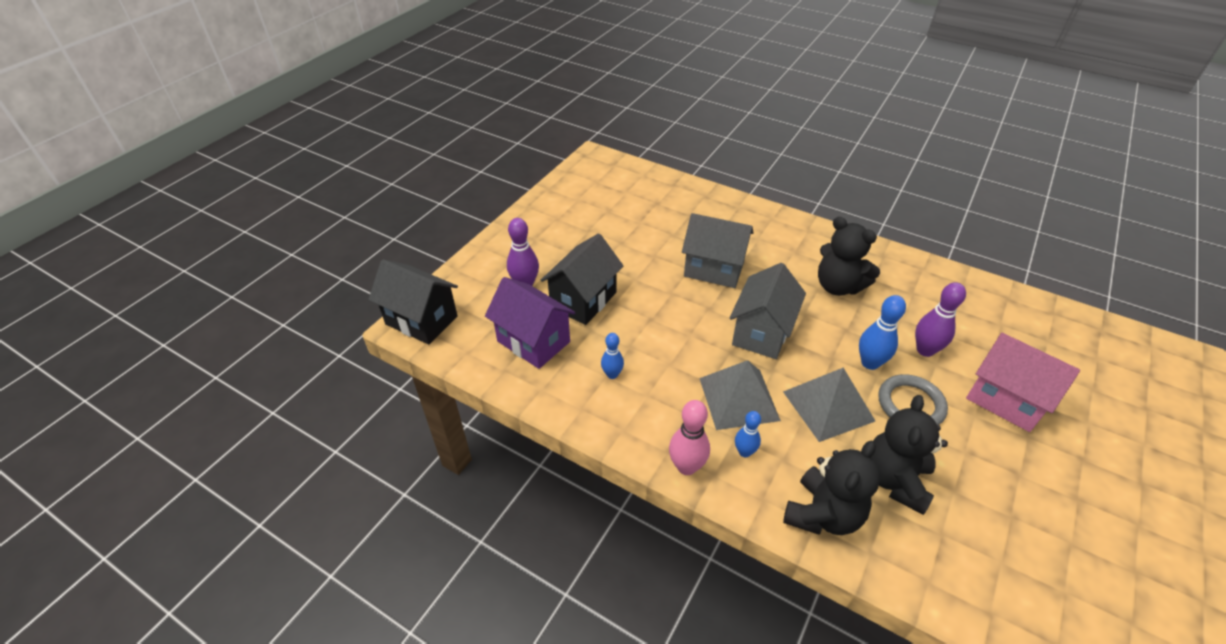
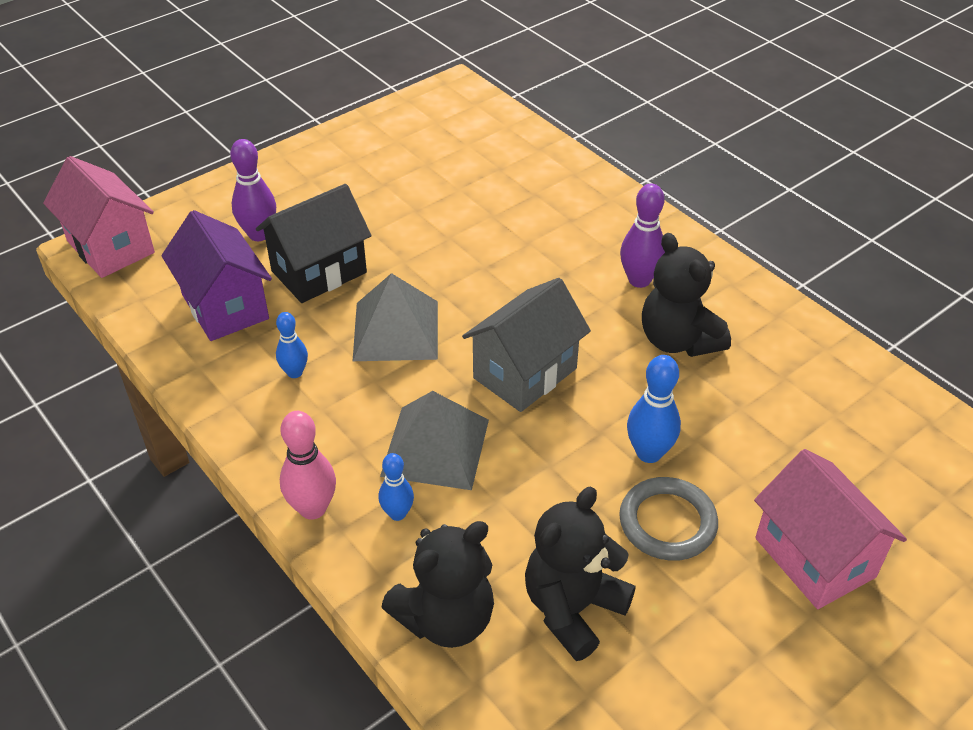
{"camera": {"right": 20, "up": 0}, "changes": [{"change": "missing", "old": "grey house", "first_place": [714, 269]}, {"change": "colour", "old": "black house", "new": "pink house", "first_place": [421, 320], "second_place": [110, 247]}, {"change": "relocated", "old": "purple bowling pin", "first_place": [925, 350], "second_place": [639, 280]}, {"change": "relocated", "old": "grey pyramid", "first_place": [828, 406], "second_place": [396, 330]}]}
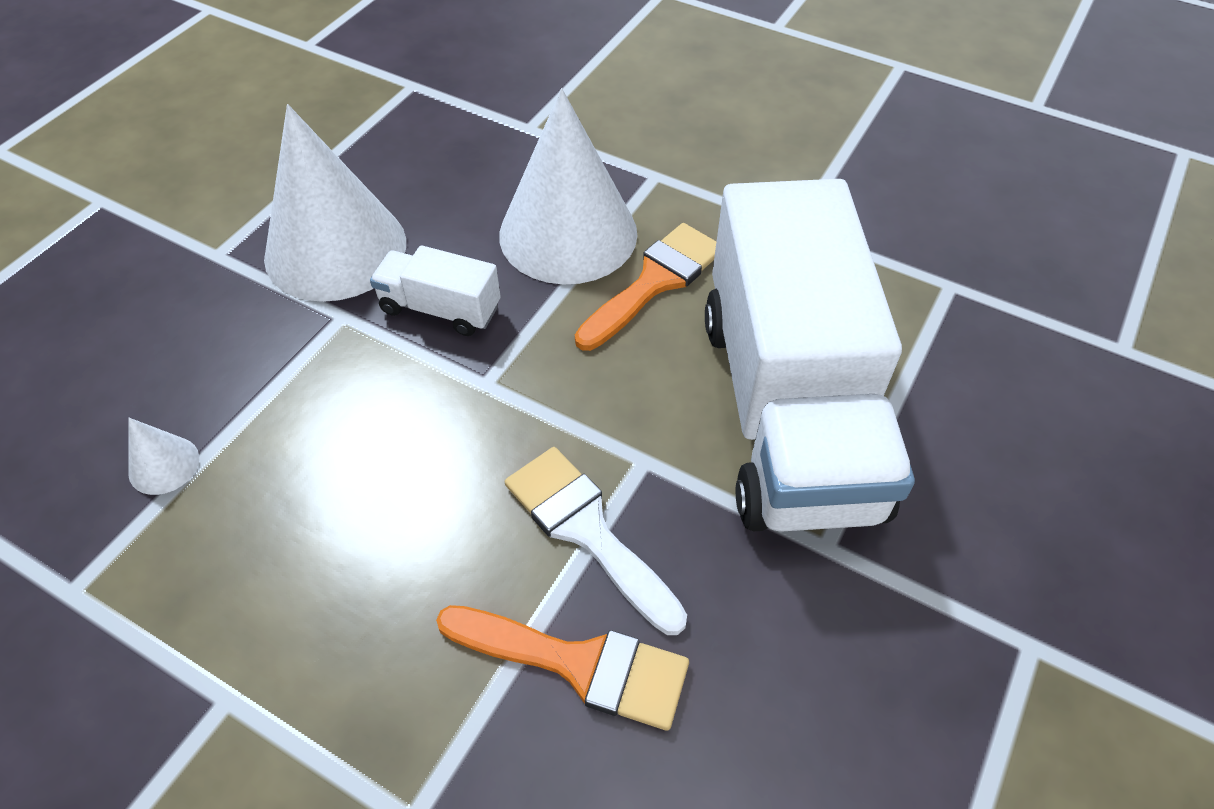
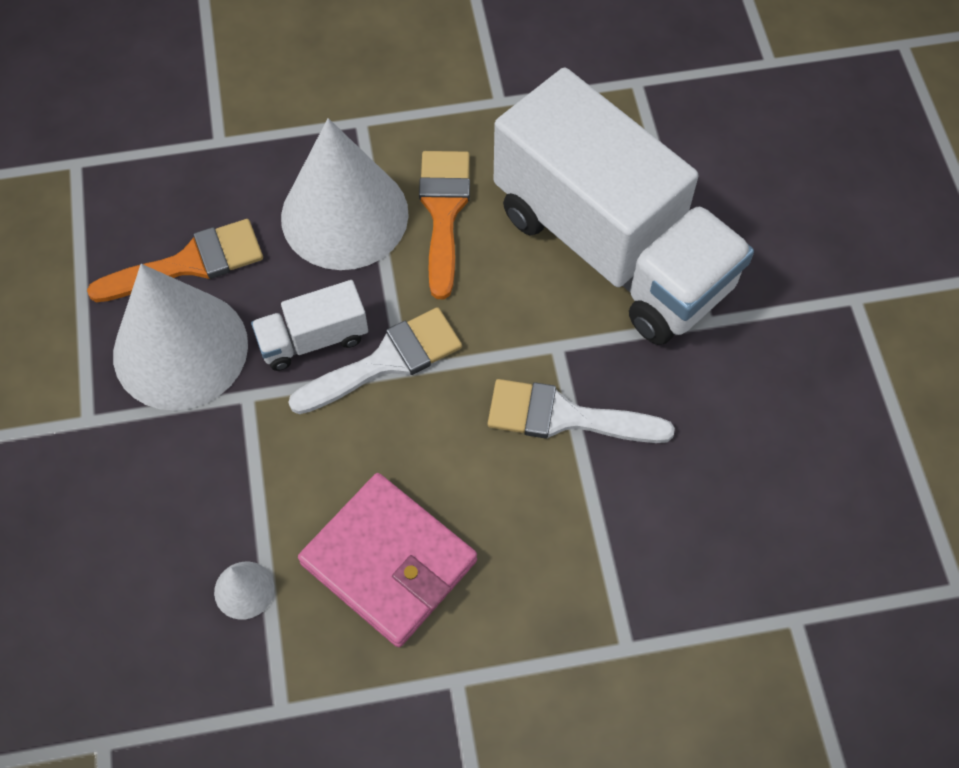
{"camera": {"right": -40, "up": 10}, "changes": [{"change": "relocated", "old": "orange brush", "first_place": [579, 664], "second_place": [190, 263]}, {"change": "appeared", "new": "white brush", "second_place": [386, 361]}, {"change": "appeared", "new": "pink wallet", "second_place": [389, 562]}]}
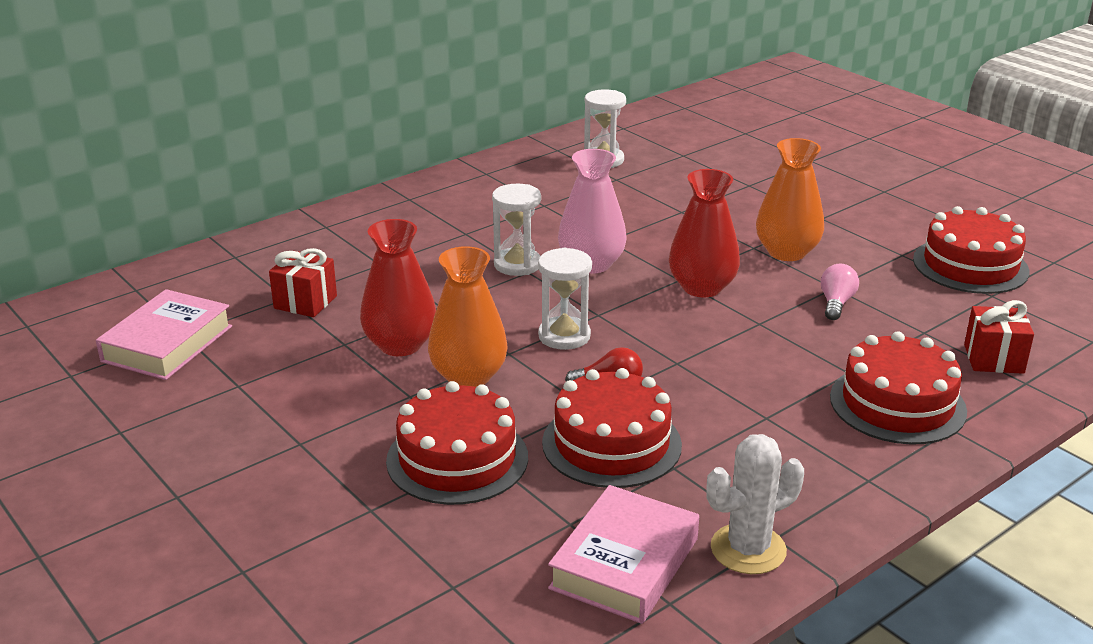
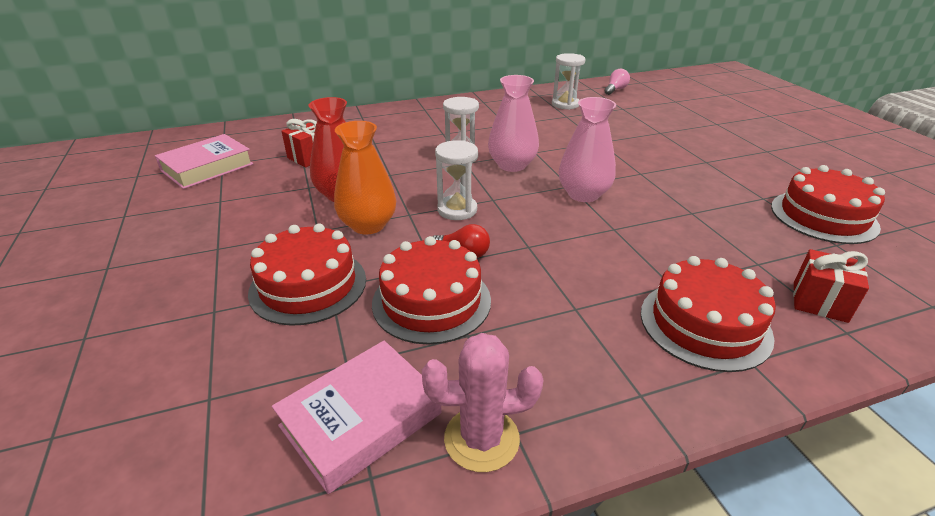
{"camera": {"right": 20, "up": 5}, "changes": [{"change": "missing", "old": "orange vase", "first_place": [787, 252]}, {"change": "colour", "old": "red vase", "new": "pink vase", "first_place": [702, 287], "second_place": [583, 194]}, {"change": "relocated", "old": "pink light bulb", "first_place": [836, 303], "second_place": [615, 90]}, {"change": "colour", "old": "white cactus", "new": "pink cactus", "first_place": [748, 549], "second_place": [481, 439]}]}
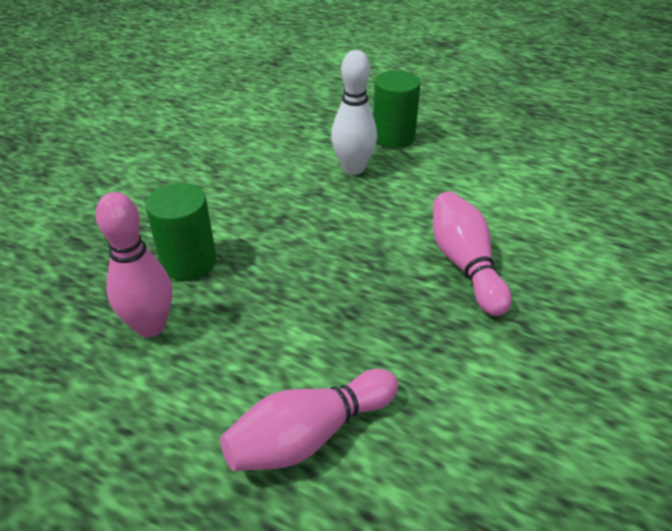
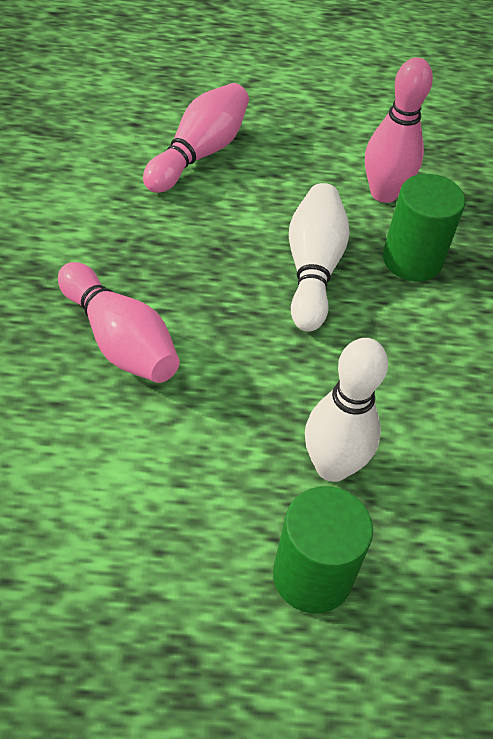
{"camera": {"right": 150, "up": 10}, "changes": [{"change": "appeared", "new": "white bowling pin", "second_place": [312, 269]}]}
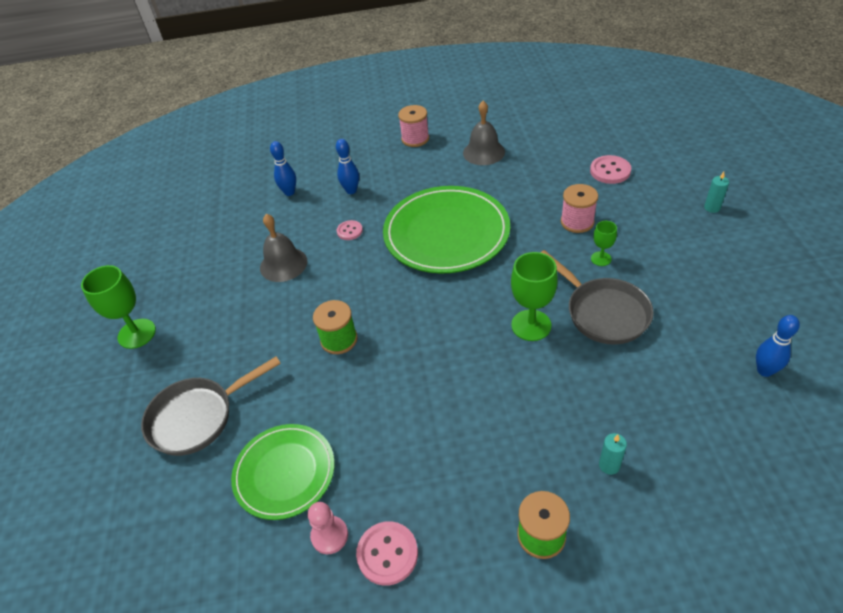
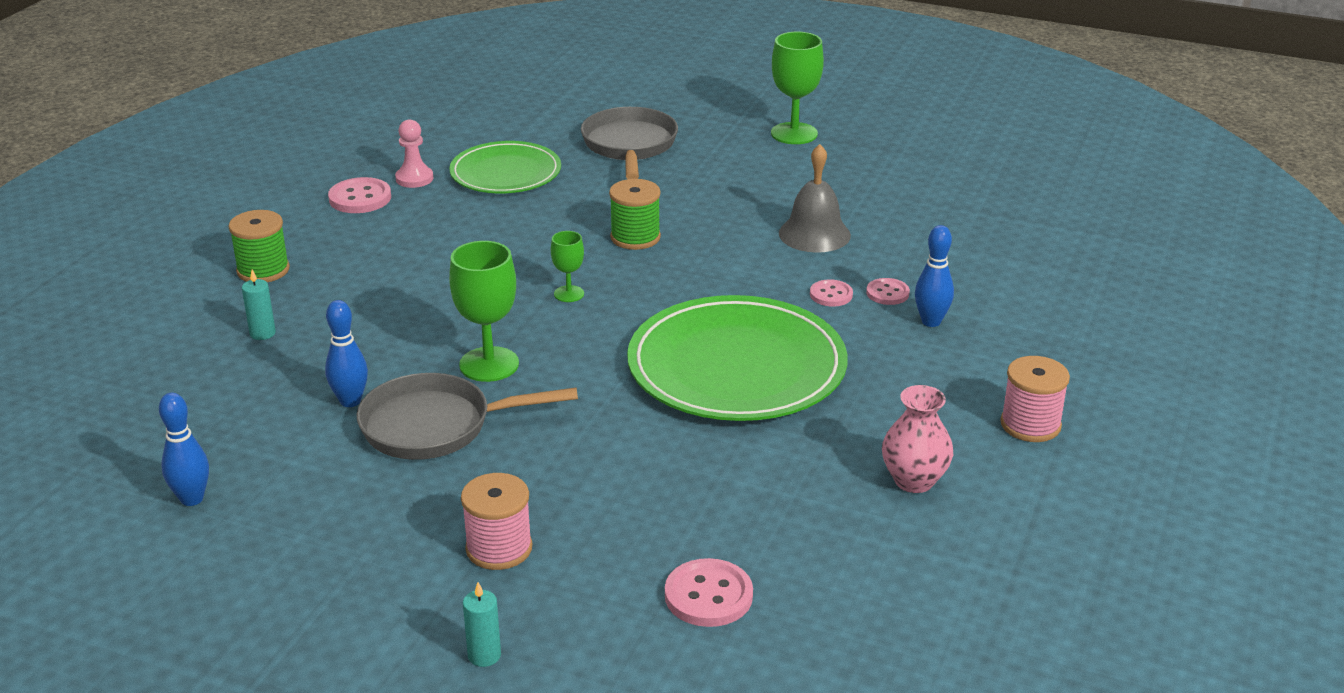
{"camera": {"right": 115, "up": -15}, "changes": [{"change": "exchanged", "old": "grey bell", "new": "pink vase", "first_place": [483, 152], "second_place": [914, 480]}, {"change": "relocated", "old": "blue bowling pin", "first_place": [289, 192], "second_place": [350, 401]}, {"change": "relocated", "old": "pink spool", "first_place": [577, 222], "second_place": [499, 548]}, {"change": "relocated", "old": "green goblet", "first_place": [601, 259], "second_place": [569, 294]}, {"change": "appeared", "new": "pink button", "second_place": [887, 293]}]}
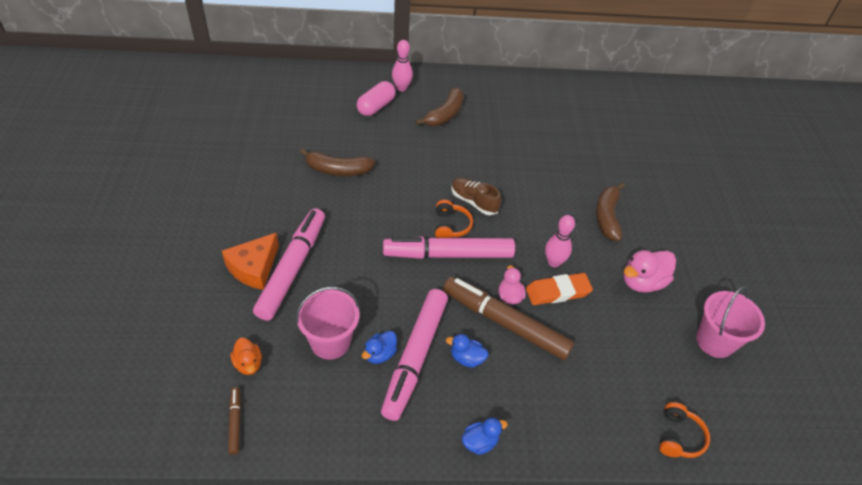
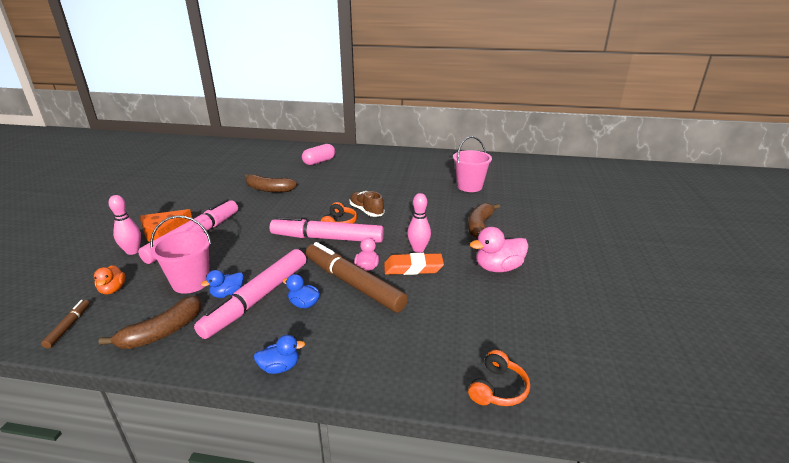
{"camera": {"right": 15, "up": -20}, "changes": [{"change": "relocated", "old": "pink bowling pin", "first_place": [401, 88], "second_place": [133, 251]}, {"change": "relocated", "old": "brown banana", "first_place": [445, 114], "second_place": [162, 332]}, {"change": "relocated", "old": "pink bucket", "first_place": [715, 341], "second_place": [469, 186]}]}
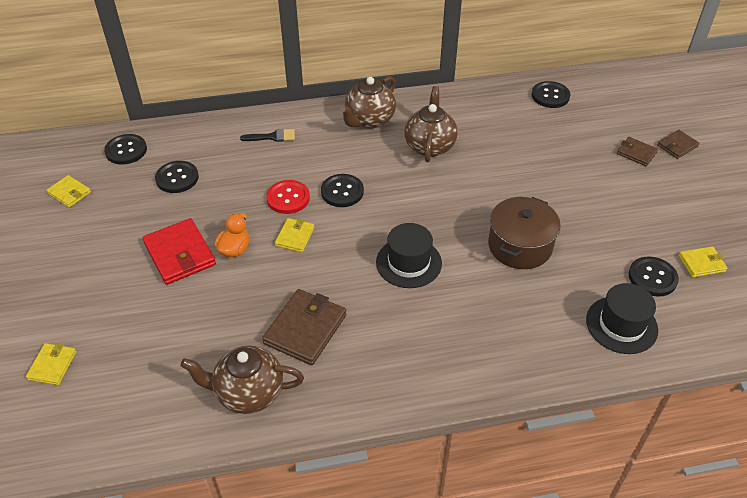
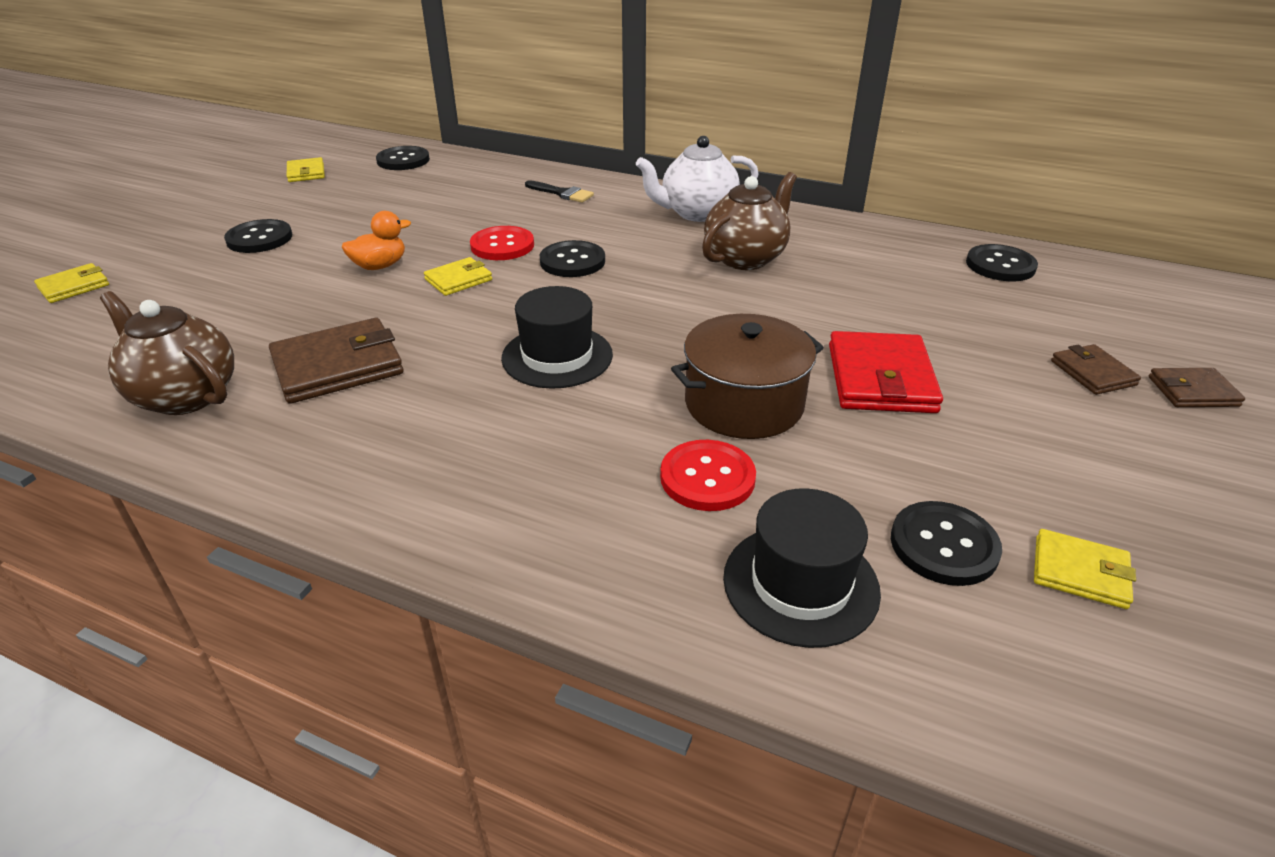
{"camera": {"right": 35, "up": -10}, "changes": [{"change": "colour", "old": "brown teapot", "new": "white teapot", "first_place": [369, 120], "second_place": [697, 213]}, {"change": "relocated", "old": "black button", "first_place": [177, 178], "second_place": [259, 238]}, {"change": "relocated", "old": "red wallet", "first_place": [180, 254], "second_place": [880, 378]}, {"change": "appeared", "new": "red button", "second_place": [707, 478]}]}
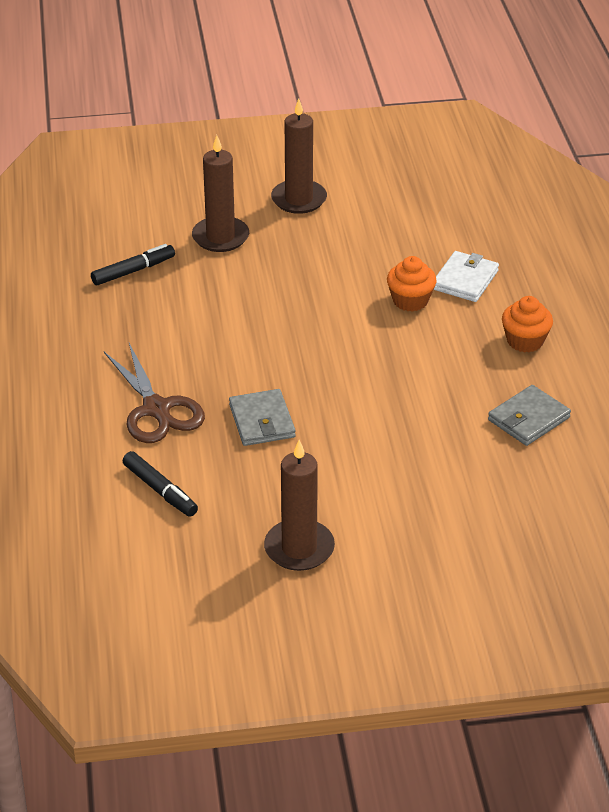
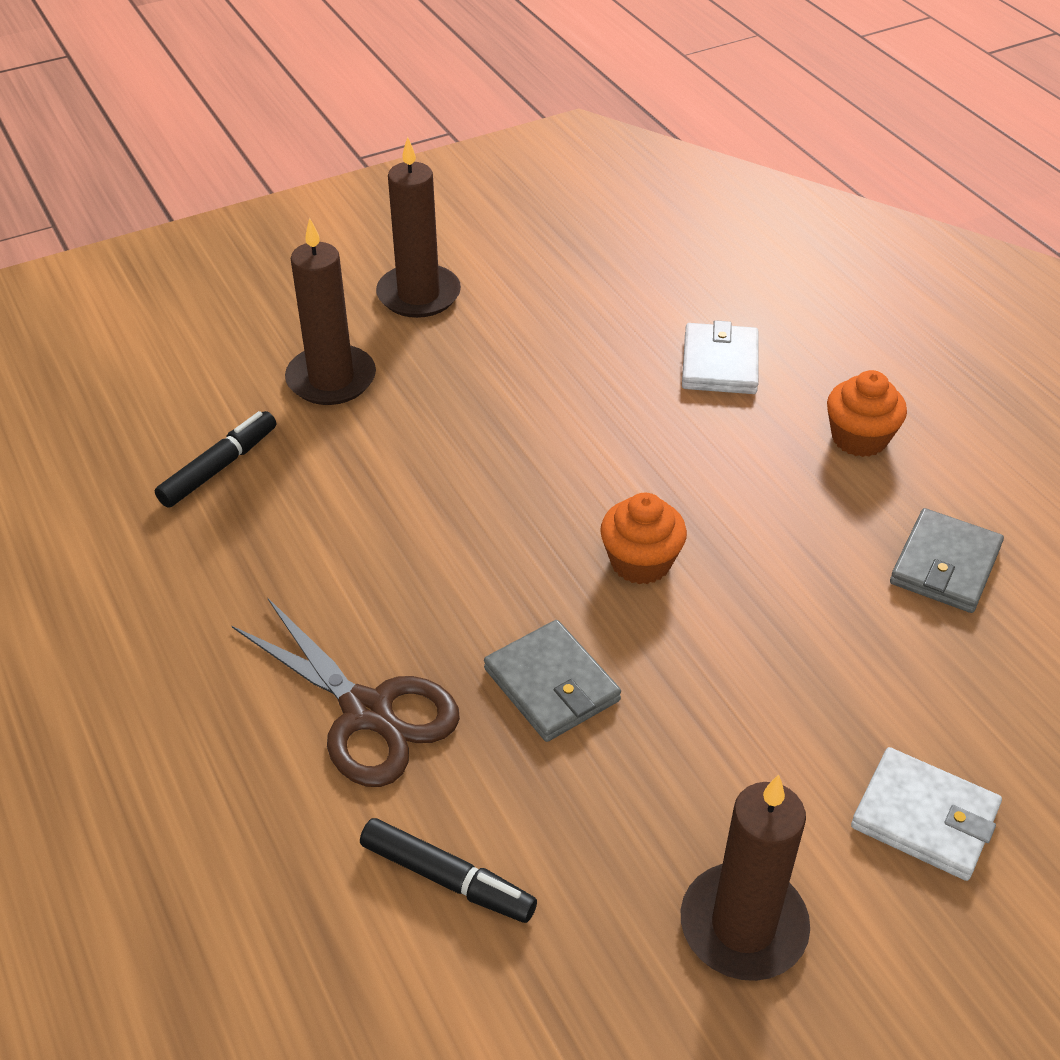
{"camera": {"right": -20, "up": 5}, "changes": [{"change": "relocated", "old": "orange cupcake", "first_place": [410, 300], "second_place": [640, 562]}, {"change": "appeared", "new": "white wallet", "second_place": [924, 817]}]}
